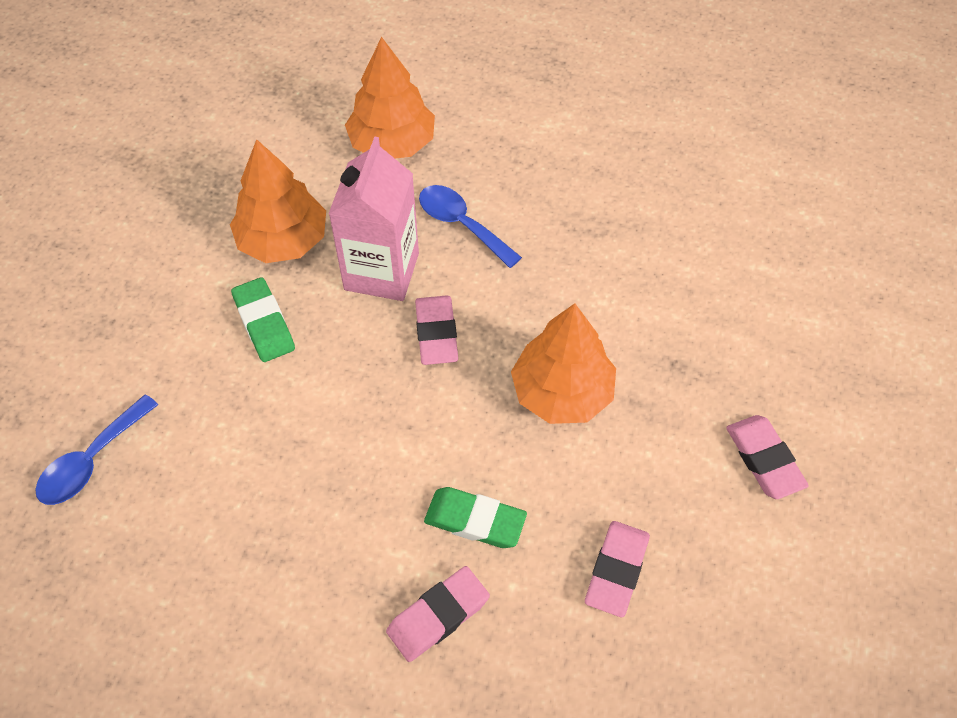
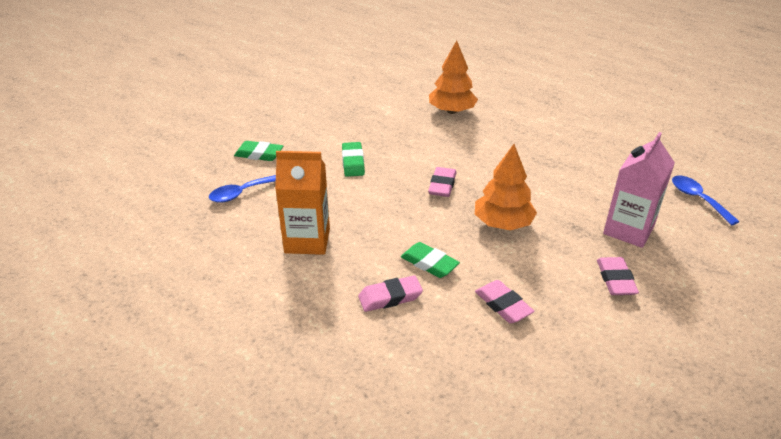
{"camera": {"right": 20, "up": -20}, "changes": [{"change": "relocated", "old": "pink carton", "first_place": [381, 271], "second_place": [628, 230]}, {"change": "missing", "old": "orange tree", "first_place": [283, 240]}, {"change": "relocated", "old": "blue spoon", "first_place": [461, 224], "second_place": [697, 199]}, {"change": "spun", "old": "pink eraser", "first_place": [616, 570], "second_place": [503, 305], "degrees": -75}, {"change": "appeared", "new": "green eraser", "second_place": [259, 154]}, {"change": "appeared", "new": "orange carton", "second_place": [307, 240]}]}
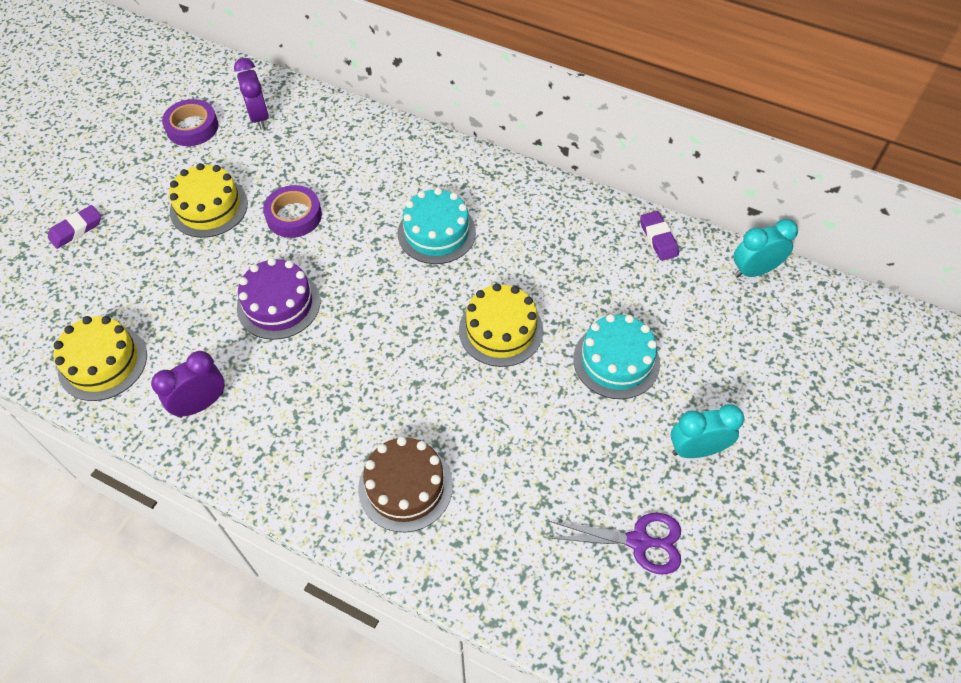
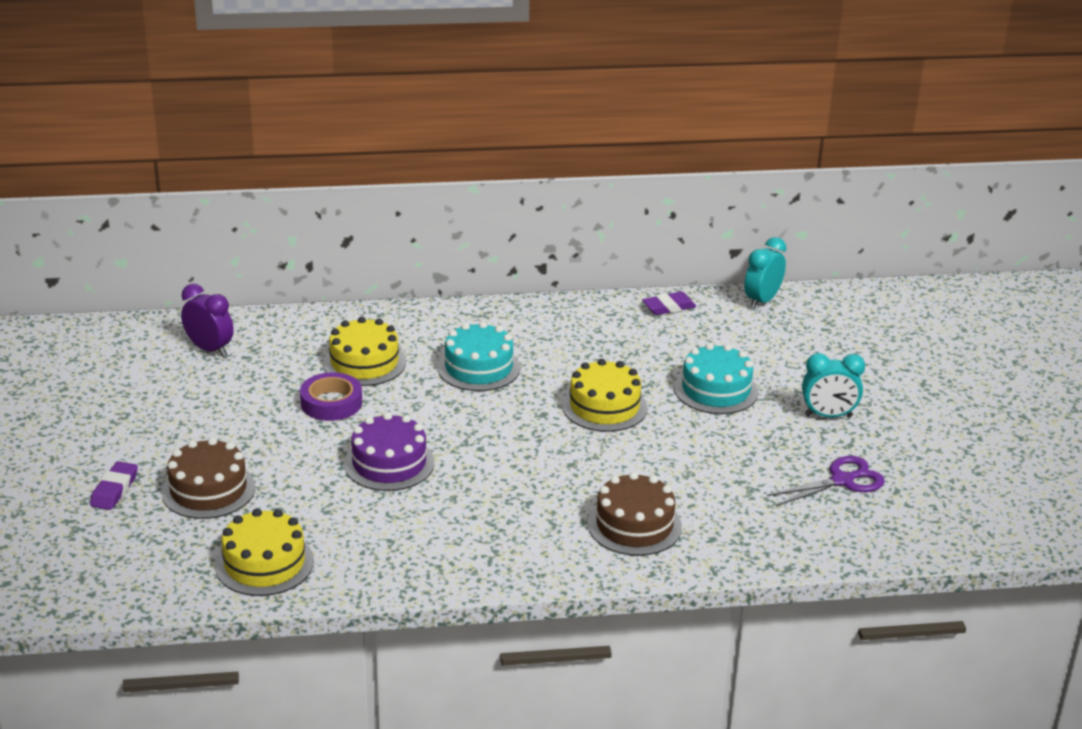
{"camera": {"right": -35, "up": -25}, "changes": [{"change": "missing", "old": "purple tape", "first_place": [192, 127]}, {"change": "relocated", "old": "yellow cake", "first_place": [209, 207], "second_place": [364, 363]}, {"change": "spun", "old": "purple eraser", "first_place": [658, 238], "second_place": [668, 307], "degrees": -60}, {"change": "missing", "old": "purple clock", "first_place": [201, 404]}, {"change": "spun", "old": "turquoise clock", "first_place": [696, 449], "second_place": [828, 416], "degrees": -135}, {"change": "appeared", "new": "brown cake", "second_place": [208, 490]}]}
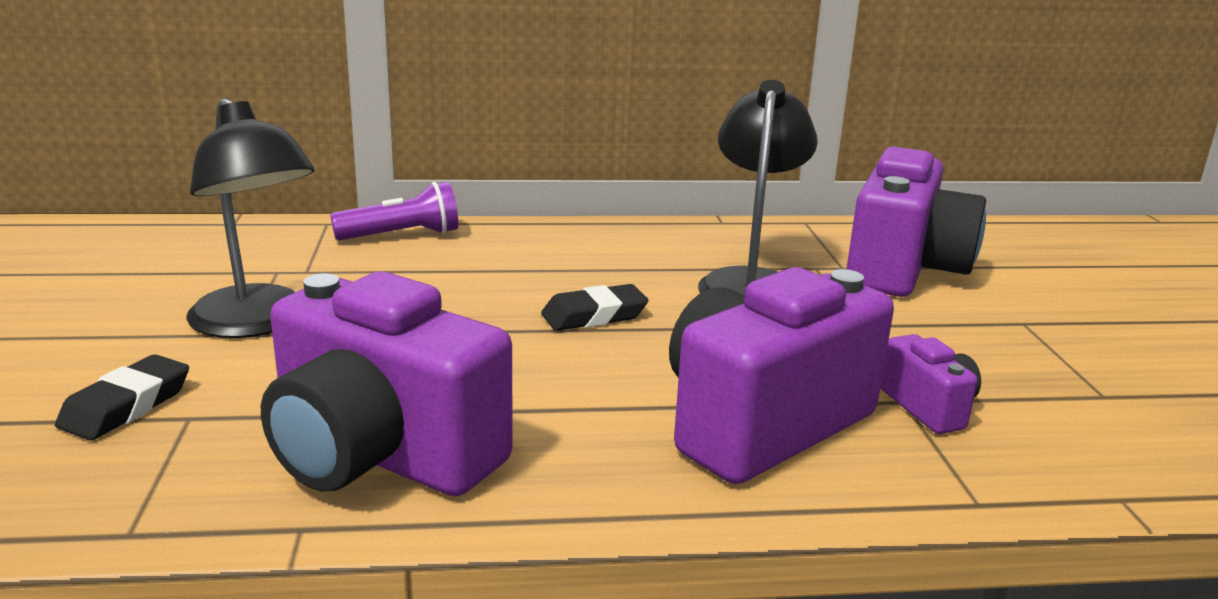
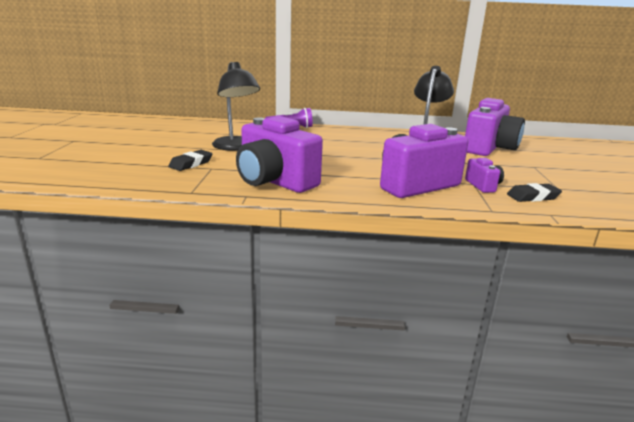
{"camera": {"right": 10, "up": 0}, "changes": [{"change": "relocated", "old": "black eraser", "first_place": [594, 316], "second_place": [533, 197]}]}
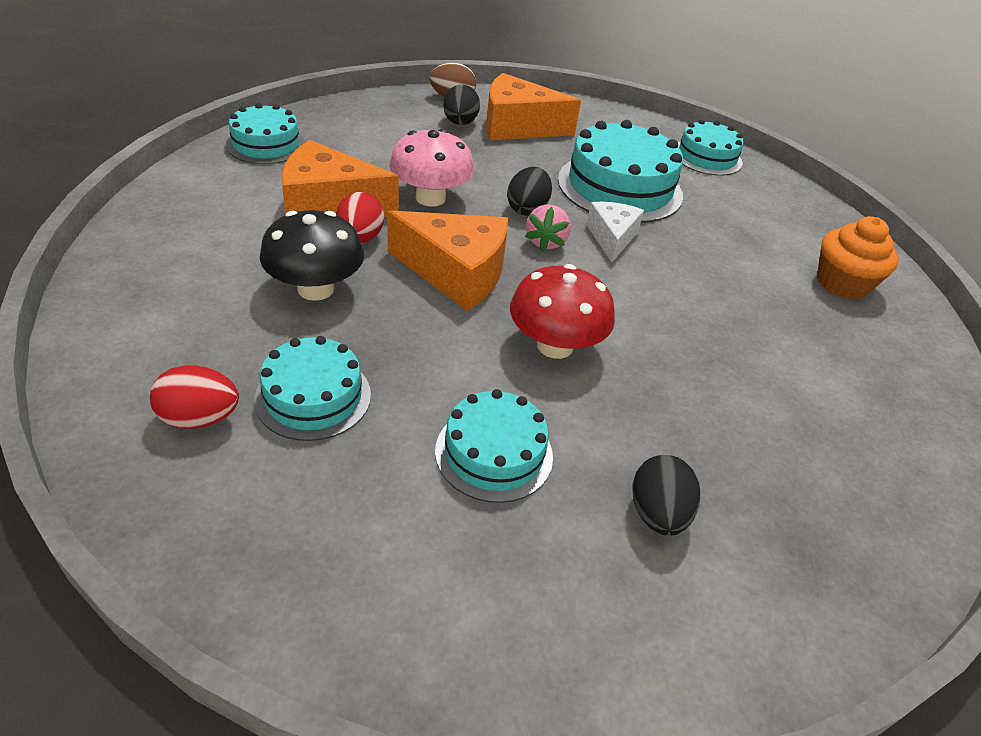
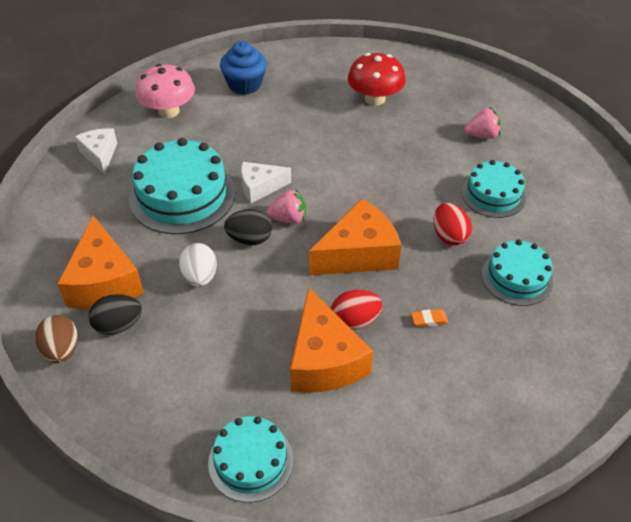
{"camera": {"right": -105, "up": 5}, "changes": [{"change": "exchanged", "old": "turquoise cake", "new": "white cheese", "first_place": [707, 157], "second_place": [100, 155]}, {"change": "relocated", "old": "pink mushroom", "first_place": [430, 198], "second_place": [169, 111]}, {"change": "exchanged", "old": "black mushroom", "new": "orange eraser", "first_place": [315, 289], "second_place": [429, 319]}, {"change": "spun", "old": "orange cheese", "first_place": [456, 273], "second_place": [358, 254], "degrees": 60}, {"change": "colour", "old": "orange cupcake", "new": "blue cupcake", "first_place": [842, 283], "second_place": [245, 84]}, {"change": "relocated", "old": "red mushroom", "first_place": [555, 345], "second_place": [375, 99]}, {"change": "relocated", "old": "red egg", "first_place": [200, 418], "second_place": [449, 236]}, {"change": "exchanged", "old": "black egg", "new": "pink strawberry", "first_place": [657, 513], "second_place": [482, 135]}, {"change": "appeared", "new": "white egg", "second_place": [200, 277]}]}
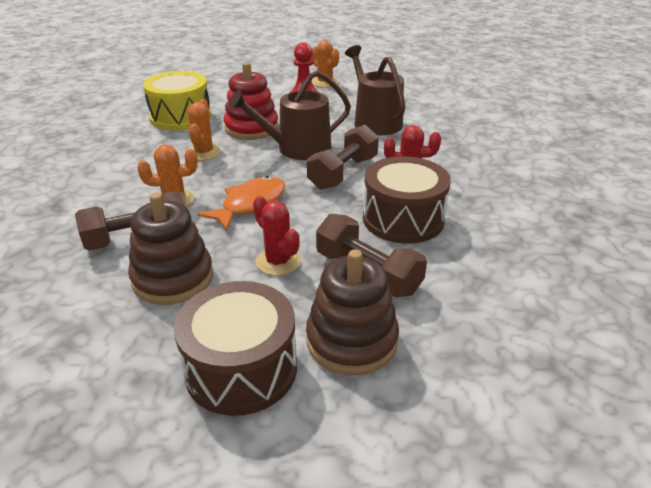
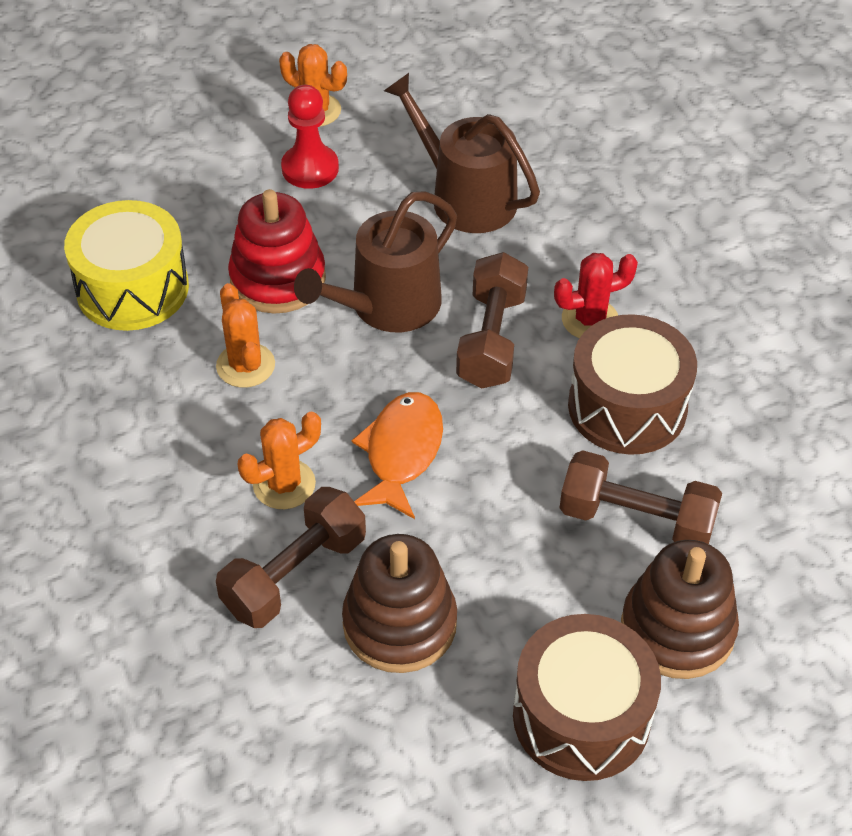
{"camera": {"right": -25, "up": 15}, "changes": [{"change": "missing", "old": "red cactus", "first_place": [278, 261]}]}
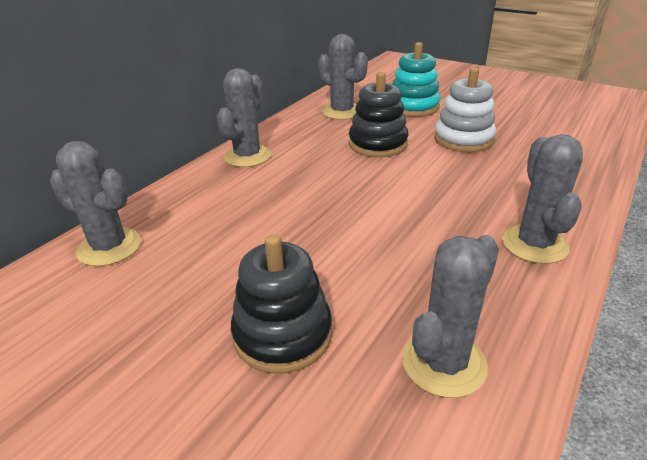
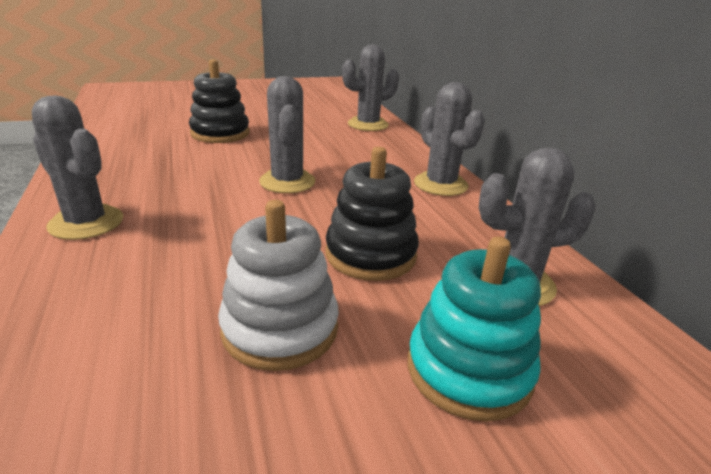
{"camera": {"right": 125, "up": -5}, "changes": [{"change": "relocated", "old": "grey cactus", "first_place": [444, 363], "second_place": [287, 182]}]}
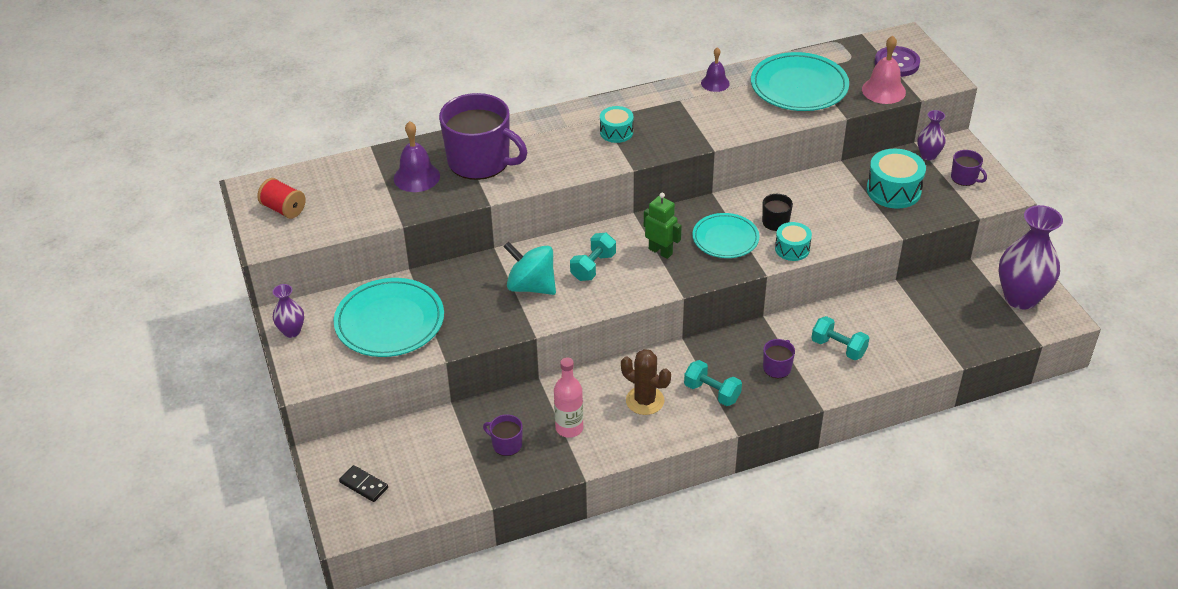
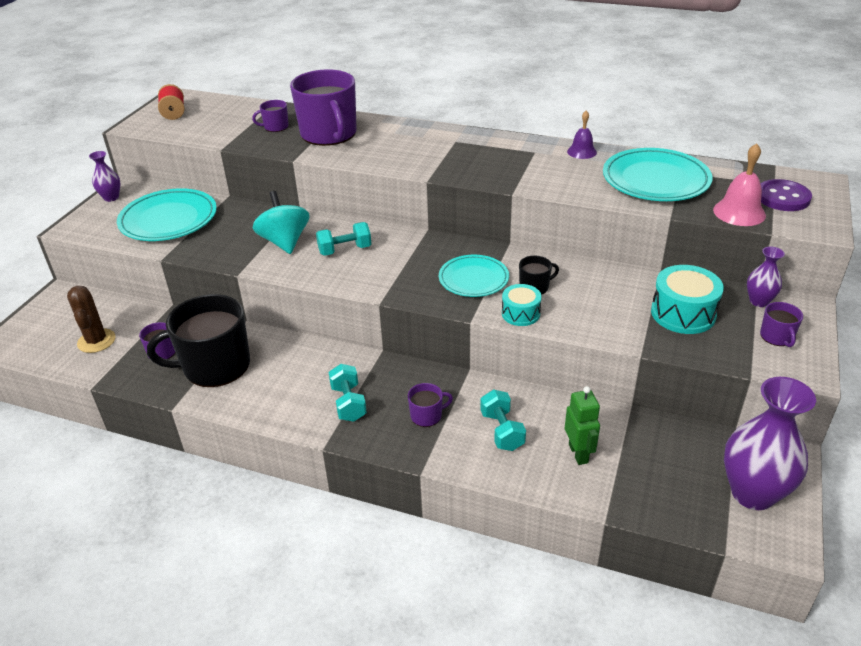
{"camera": {"right": 40, "up": -5}, "changes": [{"change": "missing", "old": "turquoise drum", "first_place": [616, 132]}, {"change": "exchanged", "old": "purple bell", "new": "purple mug", "first_place": [416, 177], "second_place": [275, 127]}, {"change": "relocated", "old": "green robot", "first_place": [660, 251], "second_place": [578, 453]}, {"change": "relocated", "old": "brown cactus", "first_place": [645, 400], "second_place": [96, 341]}, {"change": "exchanged", "old": "pink bottle", "new": "black mug", "first_place": [569, 428], "second_place": [215, 366]}, {"change": "missing", "old": "black domino", "first_place": [364, 485]}]}
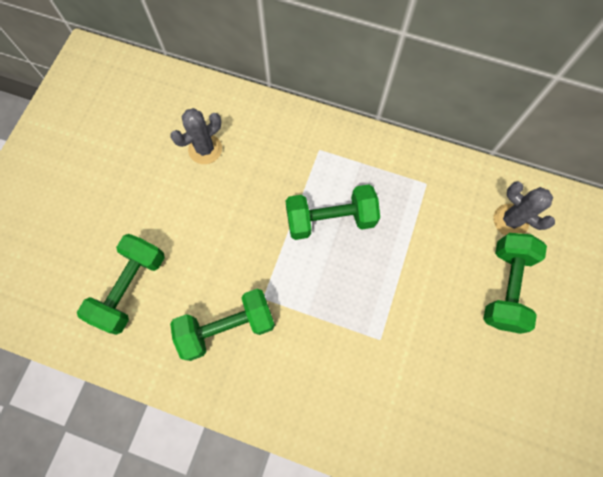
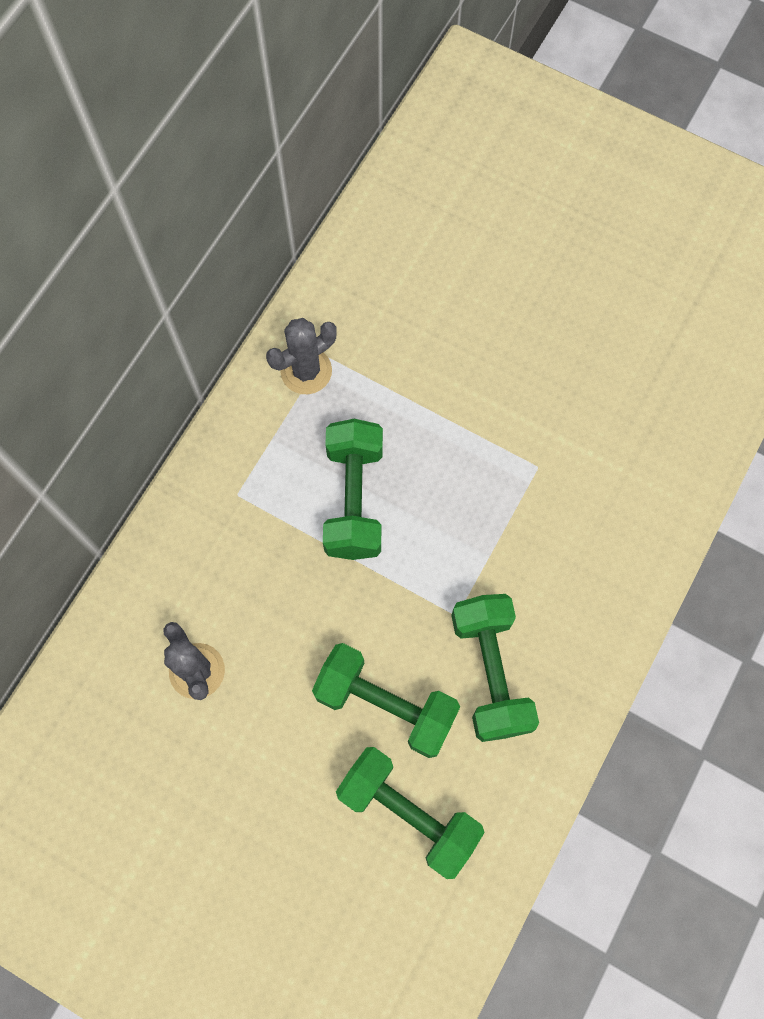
{"camera": {"right": -80, "up": 0}, "changes": [{"change": "relocated", "old": "grey cactus", "first_place": [510, 220], "second_place": [306, 371]}, {"change": "relocated", "old": "green dumbbell", "first_place": [505, 287], "second_place": [385, 704]}]}
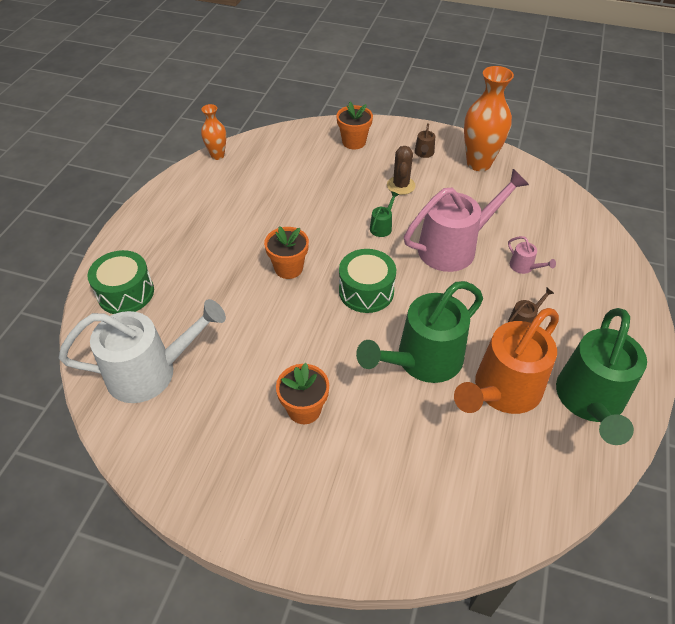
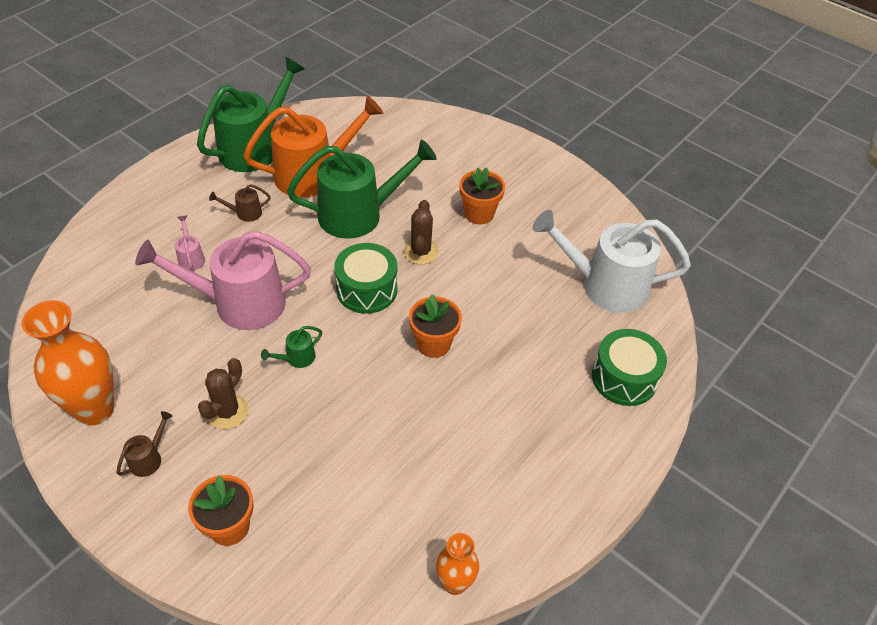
{"camera": {"right": -160, "up": 0}, "changes": [{"change": "appeared", "new": "brown cactus", "second_place": [420, 252]}]}
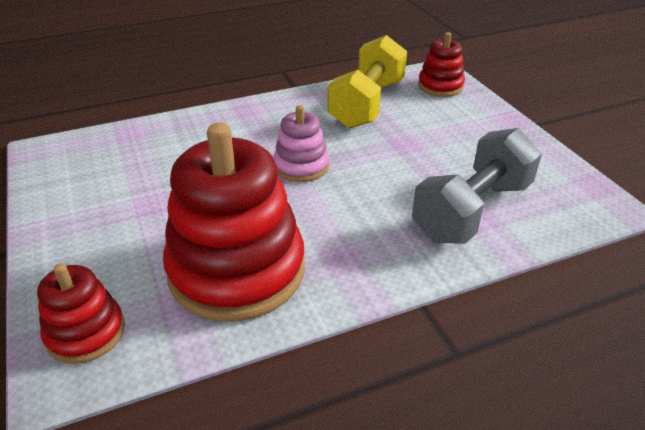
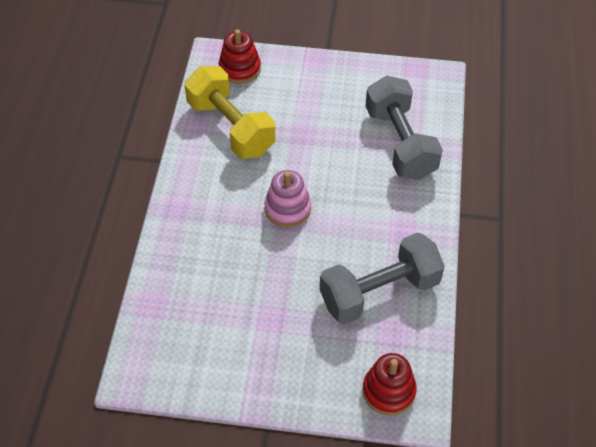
{"camera": {"right": -60, "up": 15}, "changes": [{"change": "exchanged", "old": "red stacking toy", "new": "grey dumbbell", "first_place": [237, 270], "second_place": [379, 292]}]}
